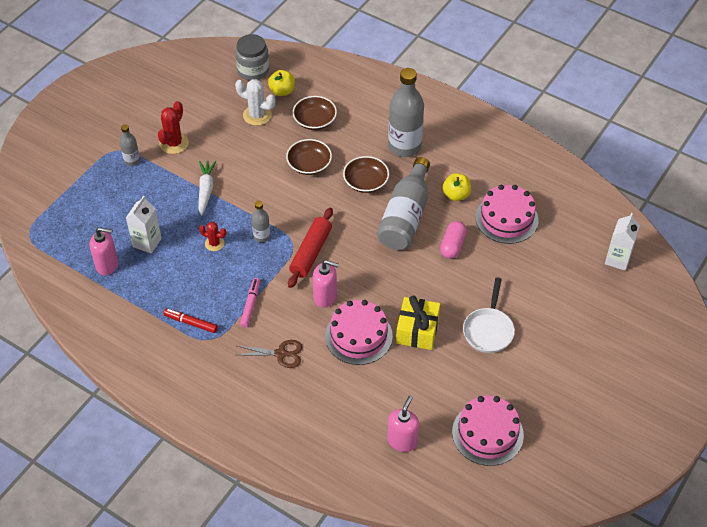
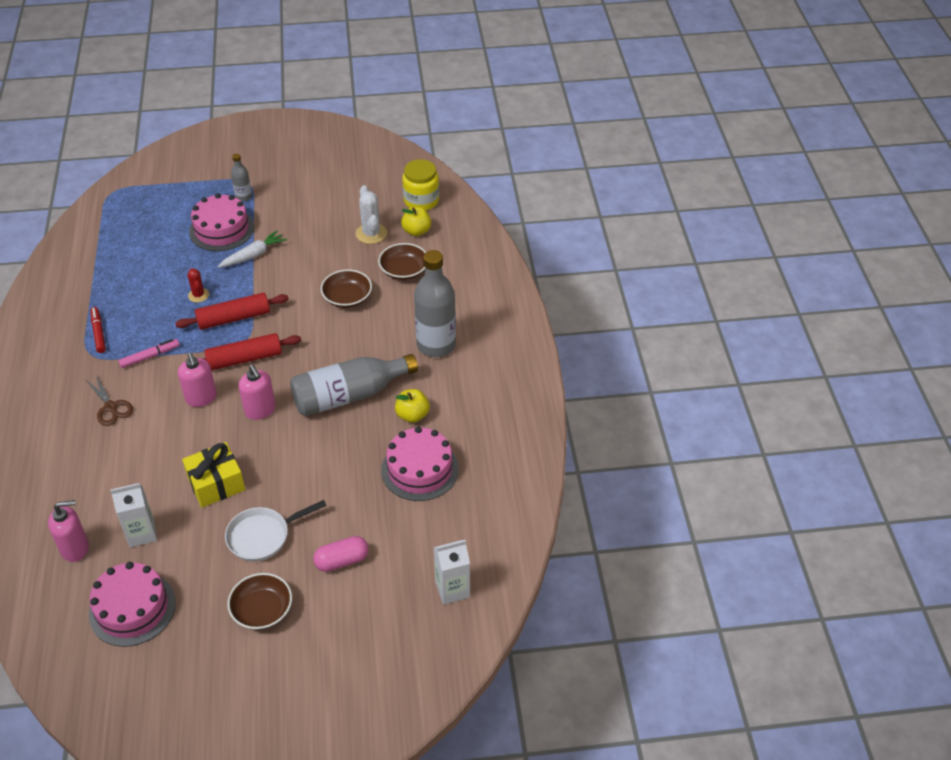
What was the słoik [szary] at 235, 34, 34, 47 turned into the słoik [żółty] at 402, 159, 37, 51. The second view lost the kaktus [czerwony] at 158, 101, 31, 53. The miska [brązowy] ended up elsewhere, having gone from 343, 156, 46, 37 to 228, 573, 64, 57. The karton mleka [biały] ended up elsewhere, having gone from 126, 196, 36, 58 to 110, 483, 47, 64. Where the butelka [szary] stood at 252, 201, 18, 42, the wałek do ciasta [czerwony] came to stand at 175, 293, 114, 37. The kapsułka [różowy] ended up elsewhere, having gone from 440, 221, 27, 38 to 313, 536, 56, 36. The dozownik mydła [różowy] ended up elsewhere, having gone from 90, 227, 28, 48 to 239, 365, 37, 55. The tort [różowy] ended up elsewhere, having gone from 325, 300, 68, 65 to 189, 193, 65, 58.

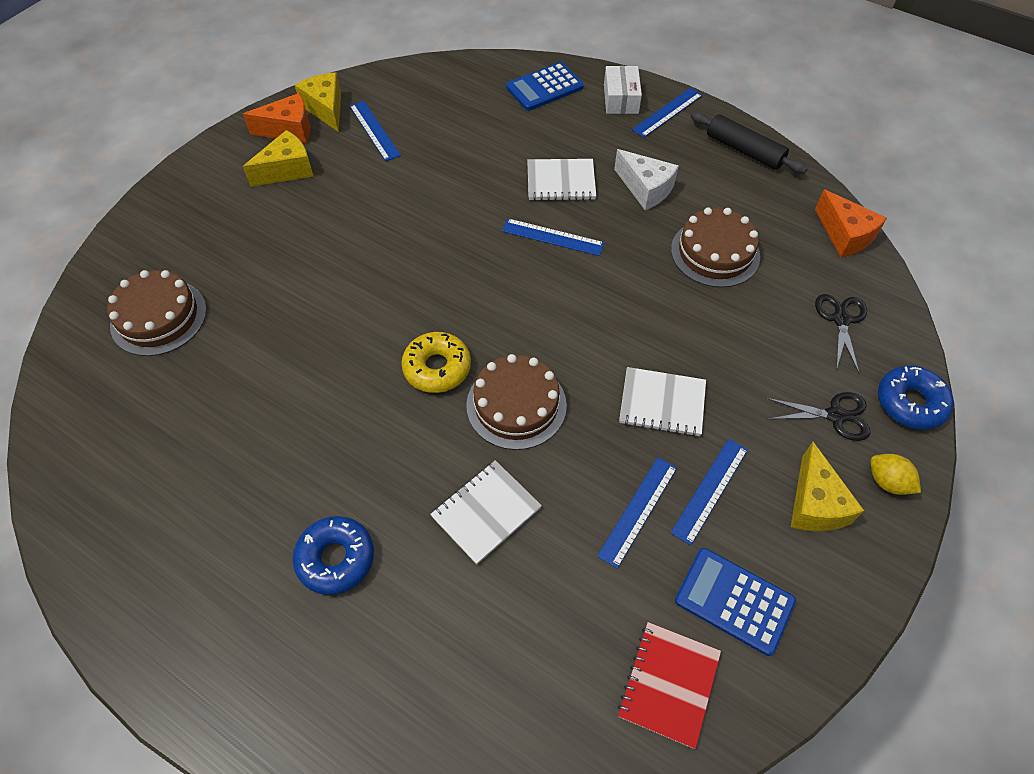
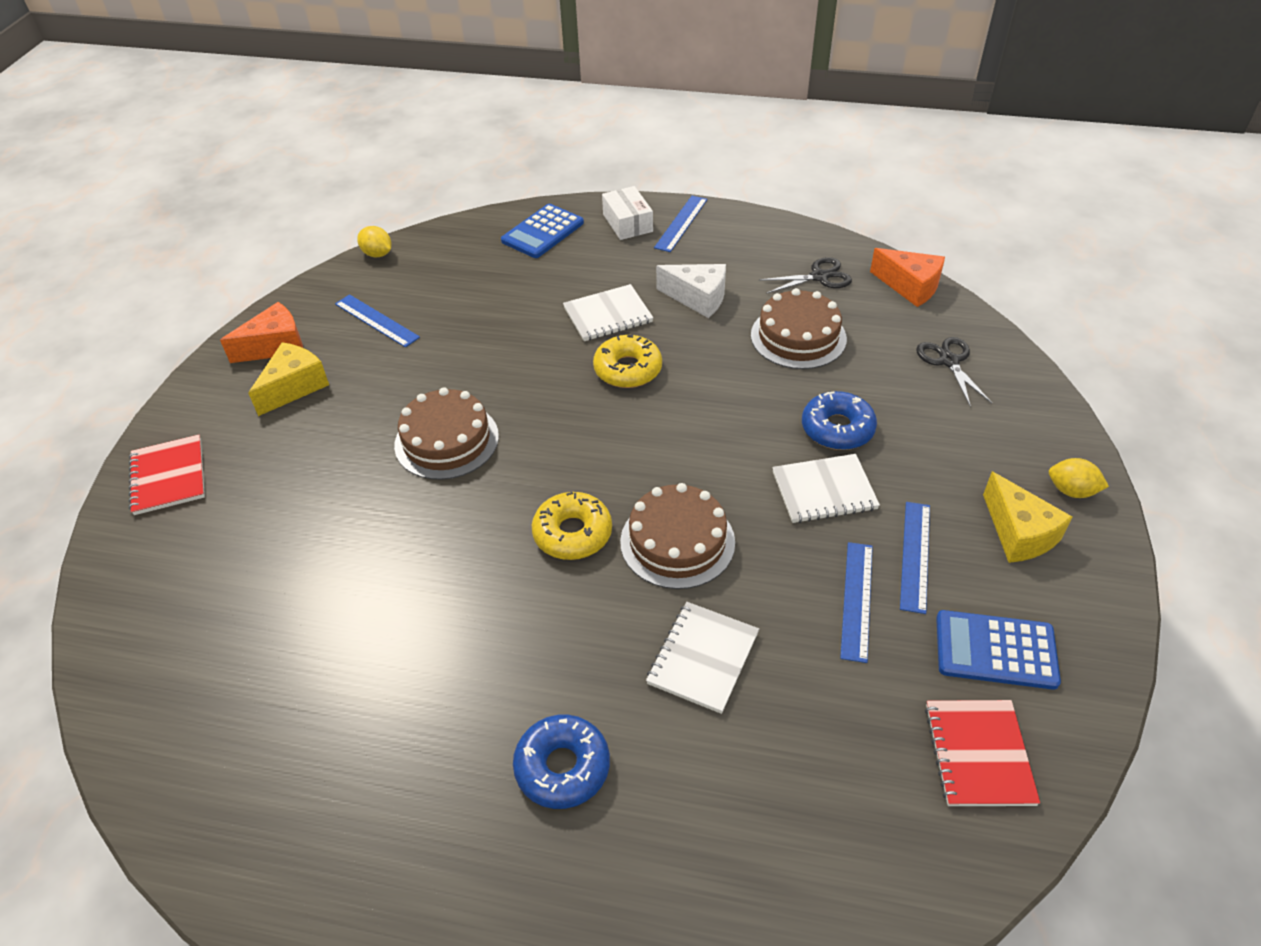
The second view lost the ser [żółty] at 295, 73, 46, 59. The second view lost the wałek do ciasta [czarny] at 690, 111, 117, 63. Where the linijka [niebieski] stood at 502, 218, 103, 38, the donut [żółty] came to stand at 593, 335, 69, 53. The tort [brązowy] ended up elsewhere, having gone from 107, 270, 100, 86 to 394, 387, 105, 93. The donut [niebieski] ended up elsewhere, having gone from 878, 366, 76, 64 to 802, 391, 75, 59. The nożyczki [czarny] ended up elsewhere, having gone from 766, 392, 104, 49 to 759, 257, 93, 37. The second view gained the cytryna [żółty] at 357, 226, 34, 31. The second view gained the zeszyt [czerwony] at 129, 435, 76, 80.

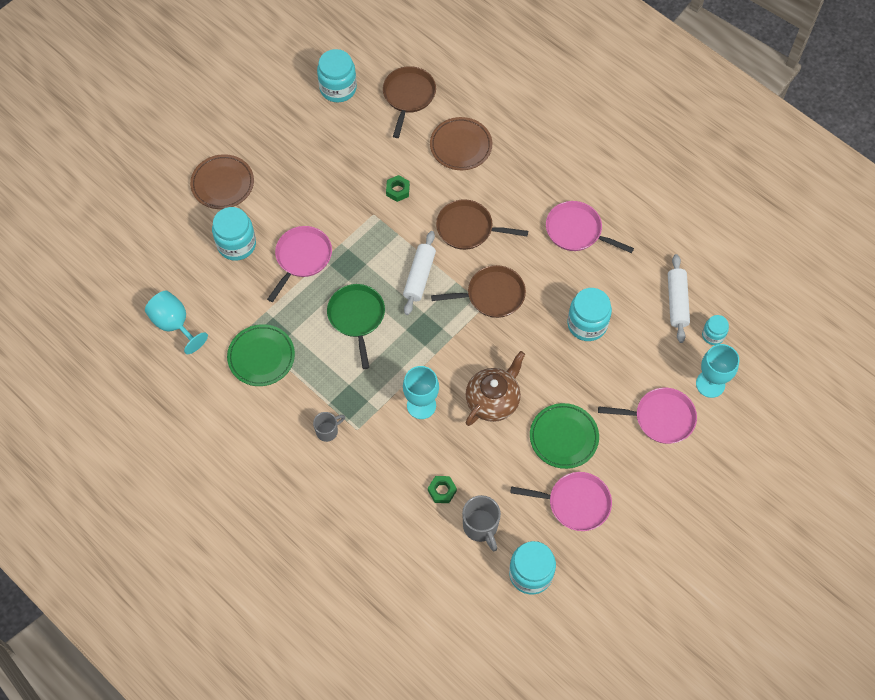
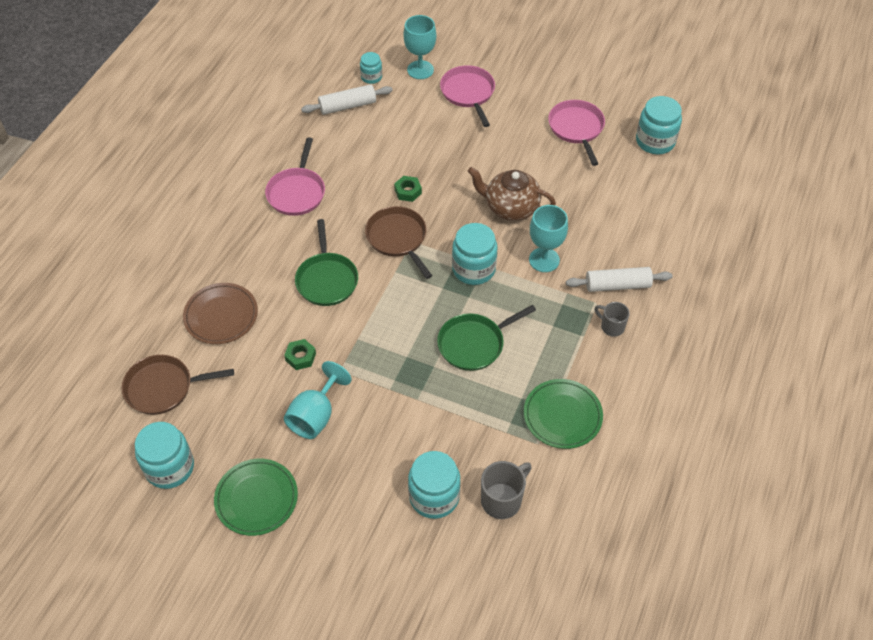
The second view lost the talerz [brązowy] at 190, 154, 64, 55. What was the patelnia [brązowy] at 436, 199, 92, 51 turned into the patelnia [zielony] at 295, 219, 63, 87. The second view lost the patelnia [różowy] at 267, 226, 65, 76. The wałek do ciasta [biały] ended up elsewhere, having gone from 403, 231, 33, 84 to 566, 267, 106, 25. The słoik [turkusowy] ended up elsewhere, having gone from 567, 288, 45, 53 to 452, 223, 46, 62. The kielich [turkusowy] ended up elsewhere, having gone from 145, 290, 63, 64 to 284, 361, 68, 78. The talerz [zielony] ended up elsewhere, having gone from 530, 403, 69, 66 to 214, 459, 84, 77. The nakrętka [zielony] ended up elsewhere, having gone from 428, 476, 29, 27 to 394, 176, 28, 26. The kubek [szary] ended up elsewhere, having gone from 462, 495, 39, 56 to 481, 461, 51, 58.

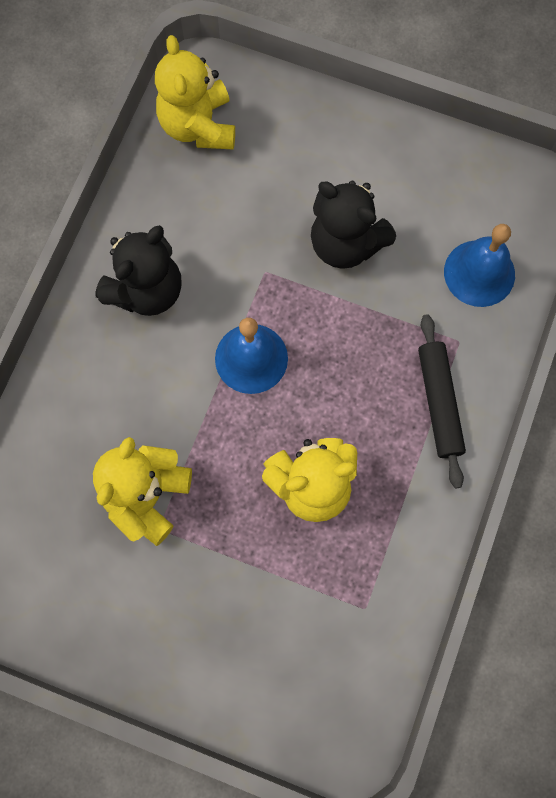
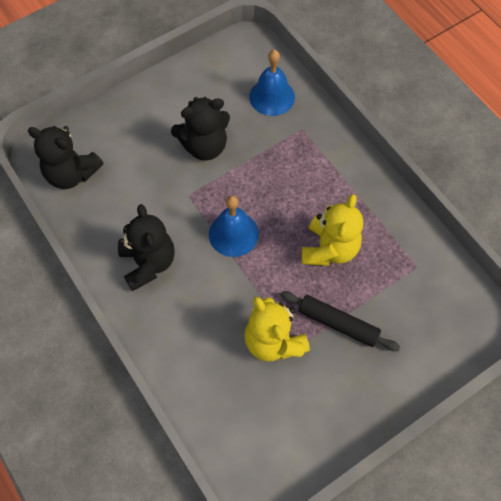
What was the miś [żółty] at 155, 35, 80, 115 turned into the miś [czarny] at 28, 126, 75, 63. The wałek do ciasta [czarny] ended up elsewhere, having gone from 418, 314, 48, 174 to 281, 291, 119, 60.

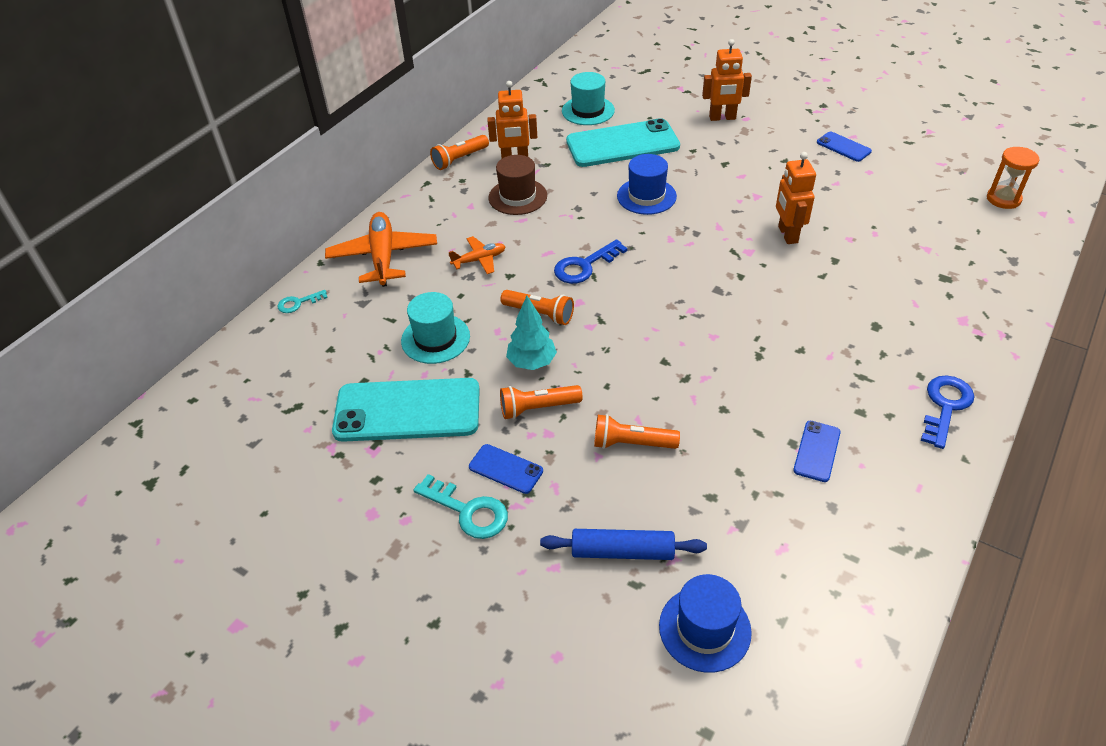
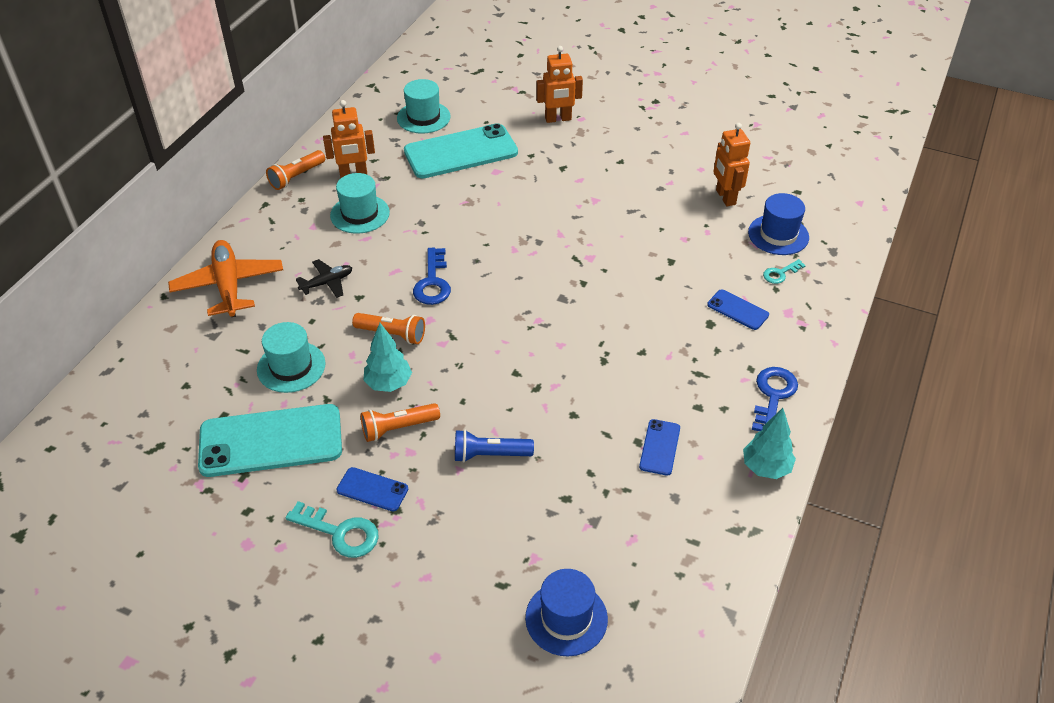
The telefon [niebieski] ended up elsewhere, having gone from 817, 131, 55, 31 to 707, 289, 62, 41. The second view lost the klepsydra [pomarańczowy] at 987, 147, 52, 62. The robot [pomarańczowy] ended up elsewhere, having gone from 776, 152, 40, 92 to 713, 123, 37, 83. The kapelusz [niebieski] ended up elsewhere, having gone from 617, 154, 60, 61 to 748, 193, 61, 62. What was the kapelusz [brązowy] at 489, 155, 58, 60 turned into the kapelusz [turkusowy] at 330, 173, 60, 61. What was the samolot [pomarańczowy] at 449, 236, 57, 38 turned into the samolot [czarny] at 296, 259, 56, 39. The klucz [niebieski] at 554, 239, 74, 45 ended up facing another way, 45 degrees counterclockwise from before. The klucz [turkusowy] ended up elsewhere, having gone from 277, 290, 51, 23 to 763, 259, 43, 25. What was the latarka [pomarańczowy] at 594, 414, 86, 35 turned into the latarka [niebieski] at 455, 429, 79, 34. The second view lost the wałek do ciasta [niebieski] at 540, 529, 167, 31. The second view gained the drzewko [turkusowy] at 743, 408, 53, 71.

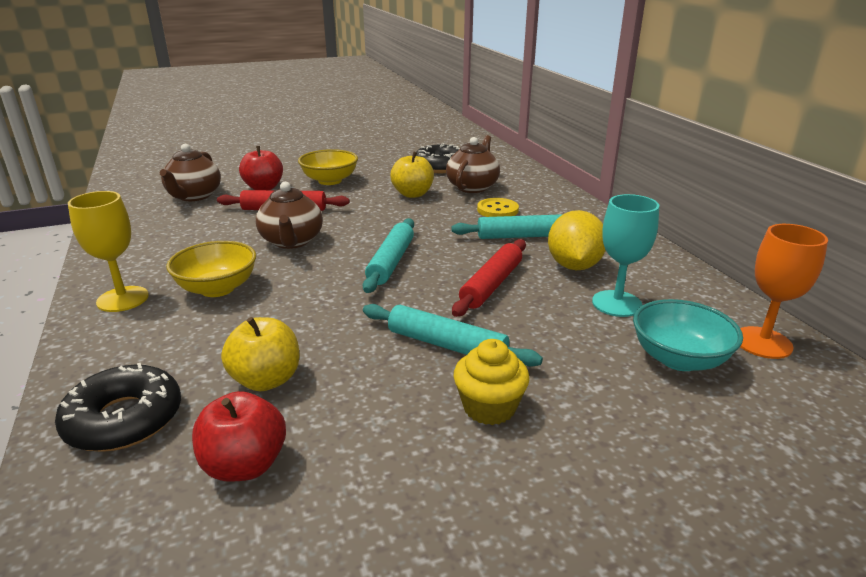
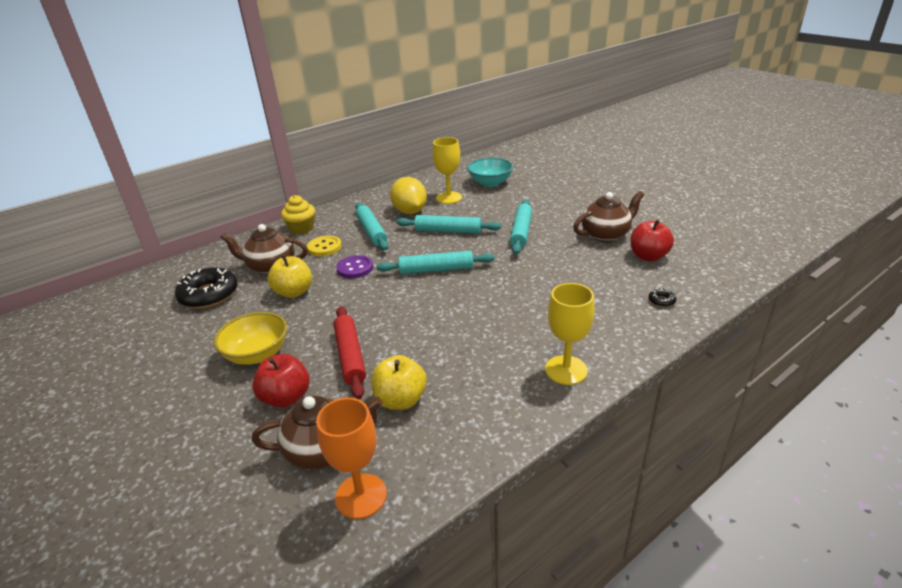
The imbryk [brązowy] ended up elsewhere, having gone from 256, 182, 67, 67 to 573, 191, 71, 51. What was the kielich [turkusowy] at 592, 194, 67, 123 turned into the kielich [żółty] at 433, 137, 29, 67. The cytryna [żółty] at 548, 210, 58, 60 ended up facing another way, 75 degrees clockwise from before. The kielich [pomarańczowy] ended up elsewhere, having gone from 740, 224, 88, 135 to 316, 398, 71, 121. What was the wałek do ciasta [czerwony] at 452, 239, 74, 78 turned into the wałek do ciasta [turkusowy] at 397, 215, 104, 19. The second view lost the miska [żółty] at 166, 241, 90, 56. The jabłko [żółty] ended up elsewhere, having gone from 221, 317, 79, 74 to 371, 355, 56, 55. The muffinka [żółty] ended up elsewhere, having gone from 453, 339, 77, 86 to 281, 195, 34, 39. The size of the donut [czarny] at 55, 363, 126, 89 changed by a factor of 0.41. The second view gained the guzik [fioletowy] at 336, 255, 37, 23.

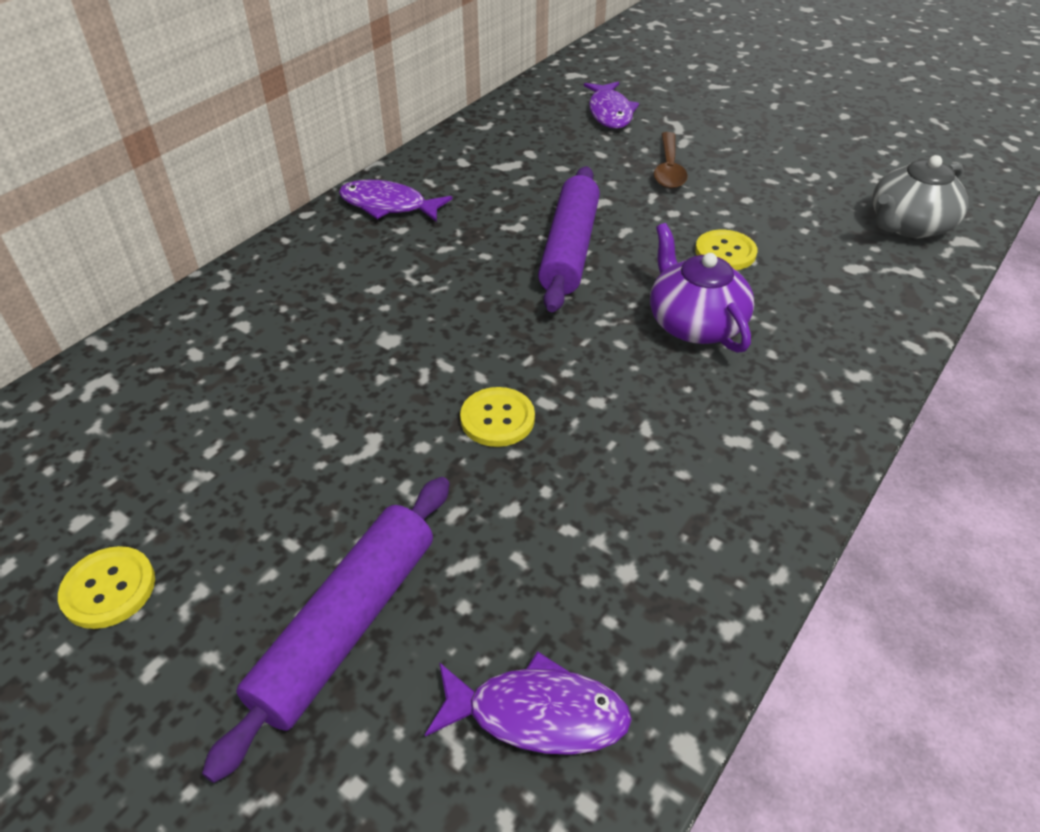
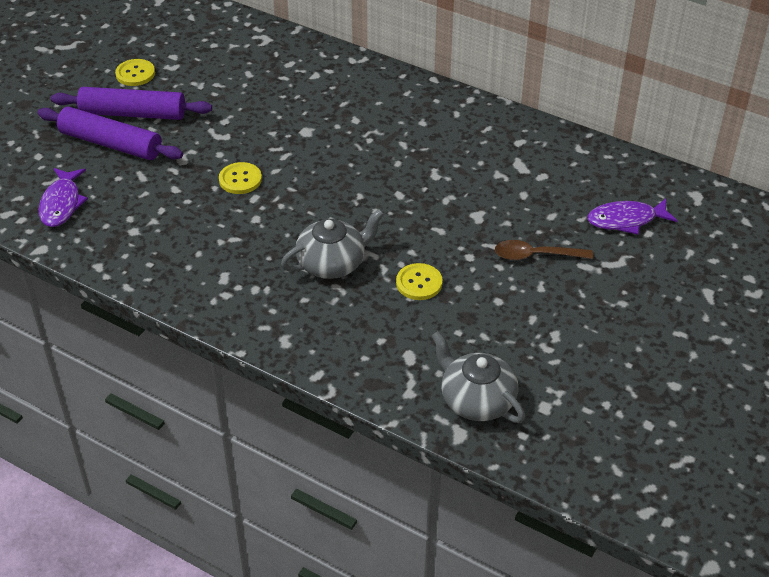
The wałek do ciasta [fioletowy] ended up elsewhere, having gone from 538, 166, 62, 146 to 51, 87, 161, 33. The second view lost the ryba [fioletowy] at 339, 180, 113, 42. What was the imbryk [fioletowy] at 650, 223, 104, 130 turned into the imbryk [szary] at 281, 209, 103, 70.

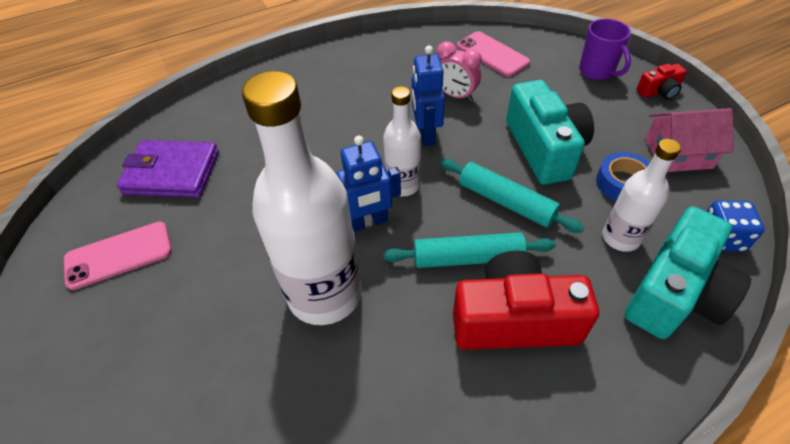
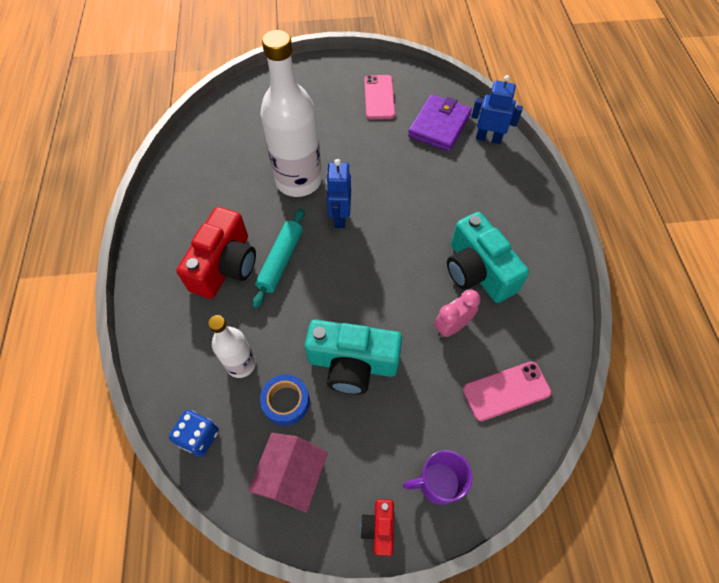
The robot [niebieski] ended up elsewhere, having gone from 412, 46, 33, 100 to 471, 75, 52, 69. The second view lost the butelka [biały] at 383, 86, 38, 110. The second view lost the wałek do ciasta [turkusowy] at 440, 159, 144, 74. The aparat fotograficzny [turkusowy] ended up elsewhere, having gone from 625, 206, 126, 133 to 447, 212, 82, 91.

